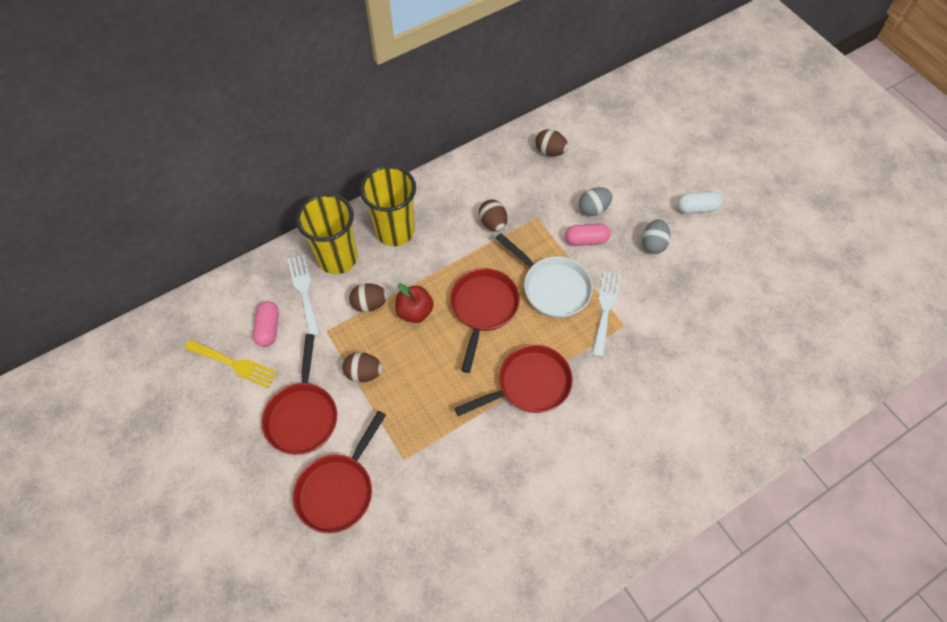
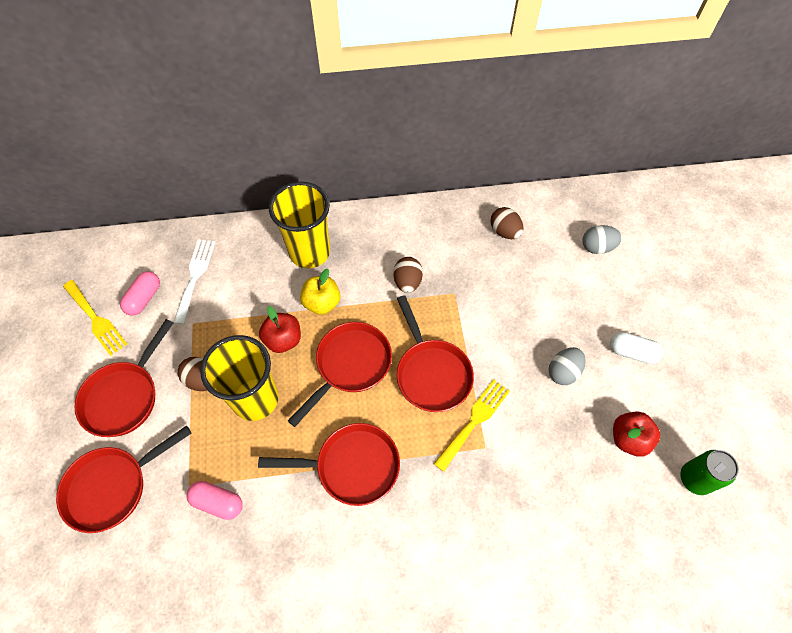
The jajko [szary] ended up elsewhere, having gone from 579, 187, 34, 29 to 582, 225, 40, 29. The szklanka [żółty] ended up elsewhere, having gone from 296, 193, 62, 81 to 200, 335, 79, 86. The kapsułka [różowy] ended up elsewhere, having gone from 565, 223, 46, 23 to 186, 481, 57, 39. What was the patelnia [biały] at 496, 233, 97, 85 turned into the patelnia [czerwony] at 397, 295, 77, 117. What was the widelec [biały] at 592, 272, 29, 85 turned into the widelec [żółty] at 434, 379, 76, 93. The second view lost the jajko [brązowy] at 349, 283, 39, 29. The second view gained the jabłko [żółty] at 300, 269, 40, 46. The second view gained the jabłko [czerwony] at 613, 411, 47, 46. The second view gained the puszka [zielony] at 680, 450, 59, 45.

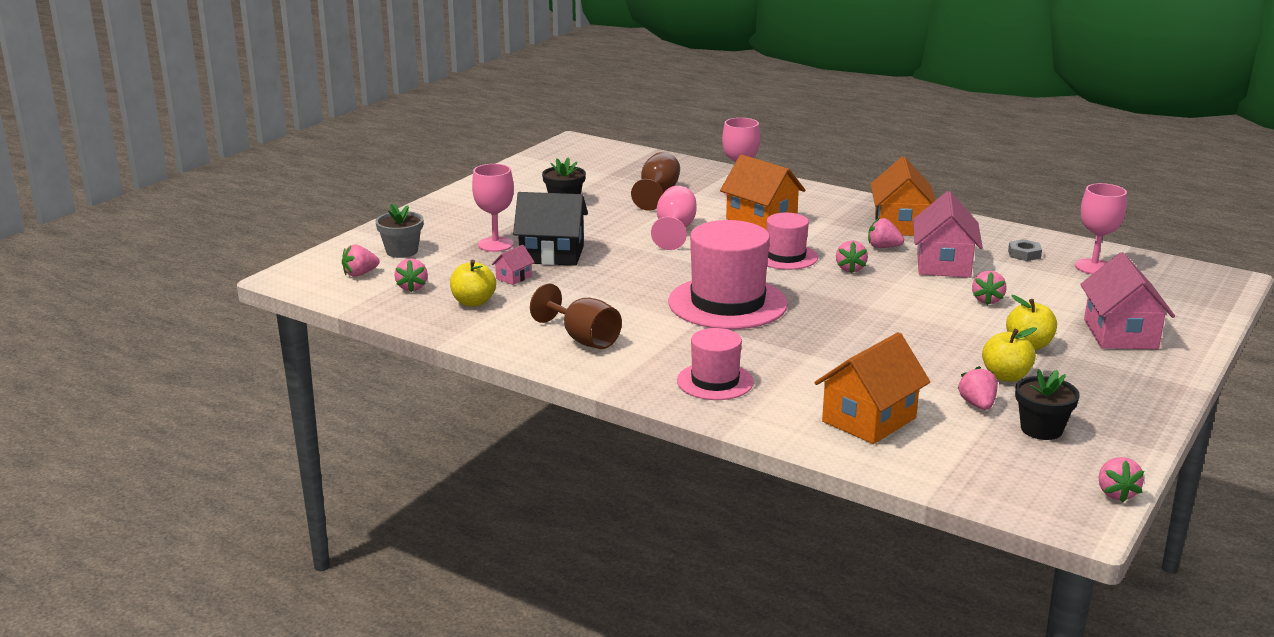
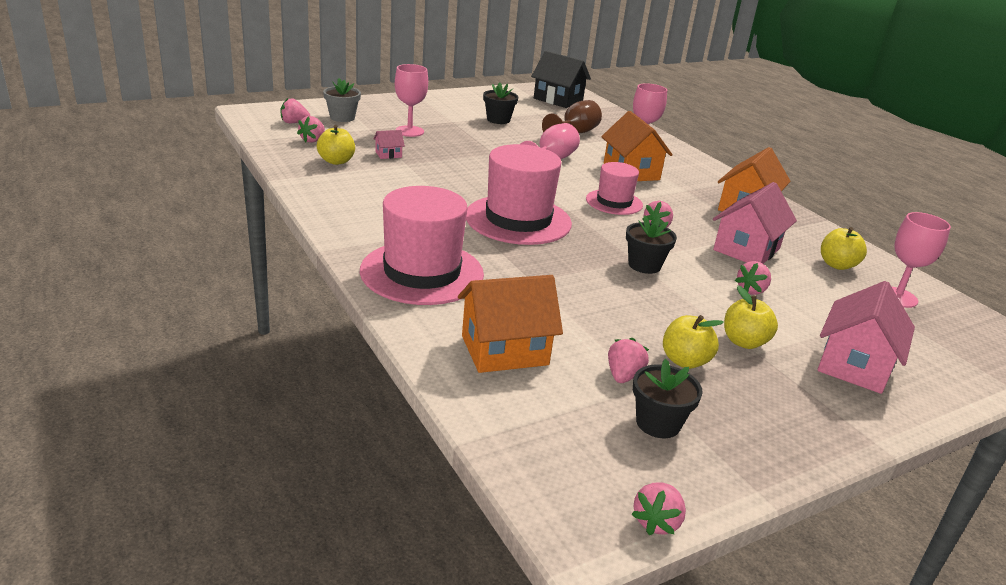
The domek [czarny] ended up elsewhere, having gone from 513, 192, 75, 74 to 531, 51, 60, 57. The second view lost the truskawka [różowy] at 868, 217, 36, 31. Where the nakrętka [szary] stood at 1008, 239, 34, 22, the jabłko [żółty] came to stand at 821, 227, 46, 43. The second view lost the kielich [brązowy] at 530, 283, 92, 66. The size of the kapelusz [różowy] at 677, 328, 77, 72 changed by a factor of 1.74. The second view gained the doniczka [czarny] at 626, 215, 51, 59.

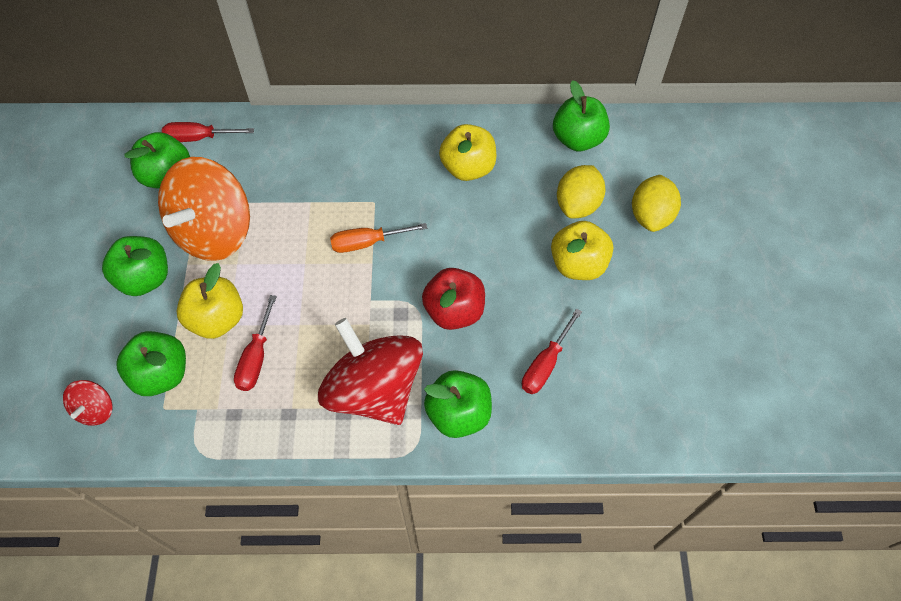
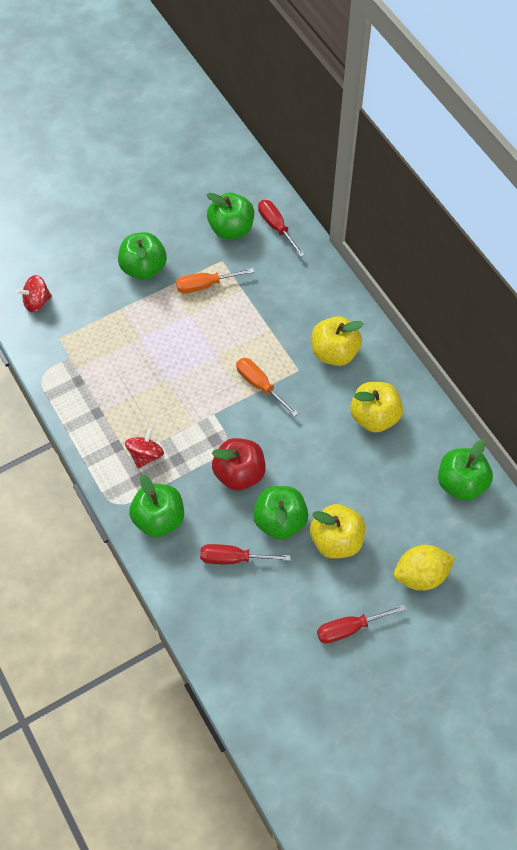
Where the bączek [pomarańczowy] stood at 158, 157, 92, 104, the śrubokręt [pomarańczowy] came to stand at 176, 268, 78, 25. The second view lost the cytryna [żółty] at 557, 165, 48, 54. The jabłko [żółty] ended up elsewhere, having gone from 176, 263, 67, 76 to 312, 316, 52, 50. The śrubokręt [czerwony] ended up elsewhere, having gone from 234, 295, 43, 96 to 317, 605, 89, 38. The size of the bączek [czerwony] at 318, 318, 105, 107 changed by a factor of 0.44. The jabłko [zielony] ended up elsewhere, having gone from 116, 331, 70, 65 to 253, 486, 55, 54.

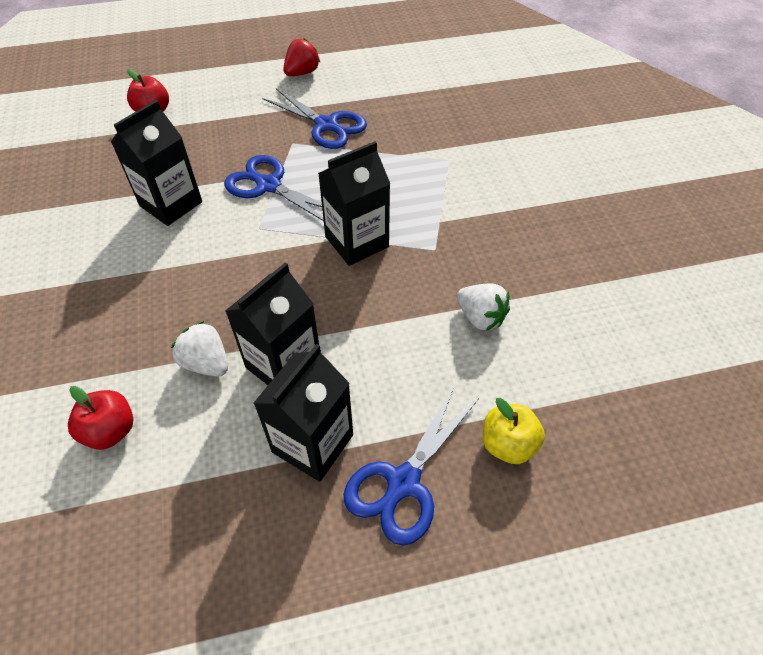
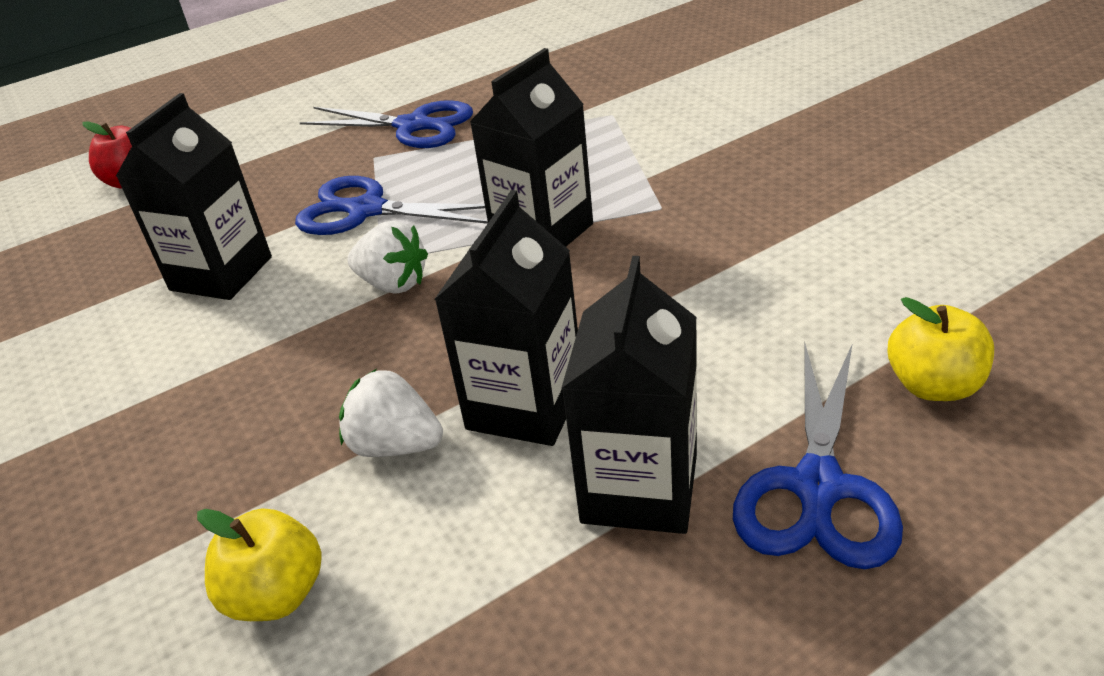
The second view lost the truskawka [czerwony] at 283, 38, 37, 38. The truskawka [biały] ended up elsewhere, having gone from 457, 284, 53, 47 to 347, 221, 81, 73. What was the jabłko [czerwony] at 68, 386, 65, 64 turned into the jabłko [żółty] at 197, 509, 125, 112.

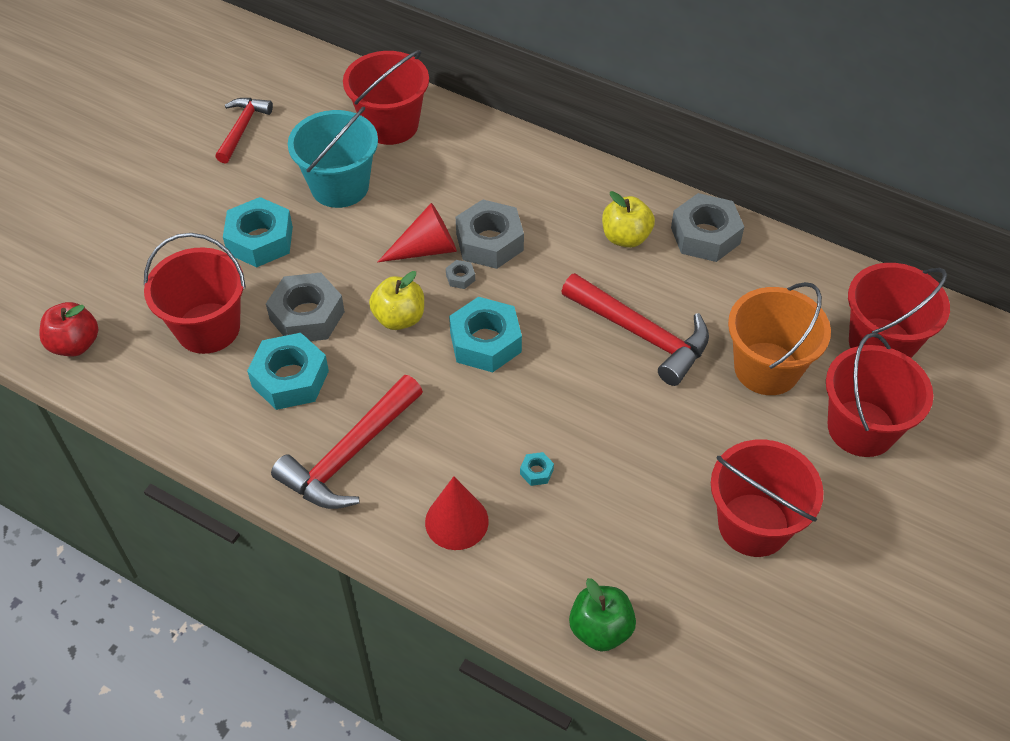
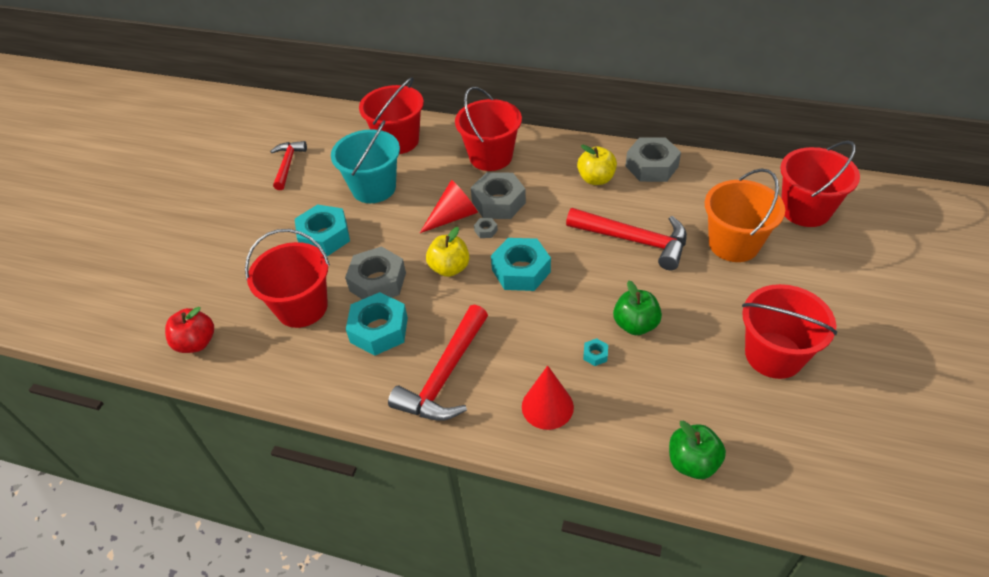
The wiadro [czerwony] ended up elsewhere, having gone from 826, 333, 108, 124 to 455, 87, 67, 84. The second view gained the jabłko [zielony] at 613, 281, 49, 54.

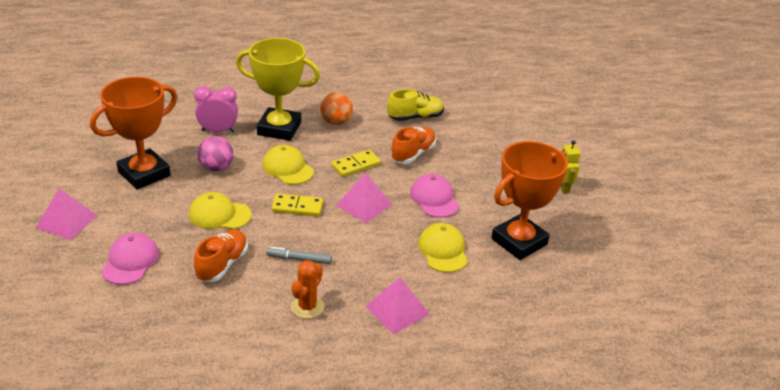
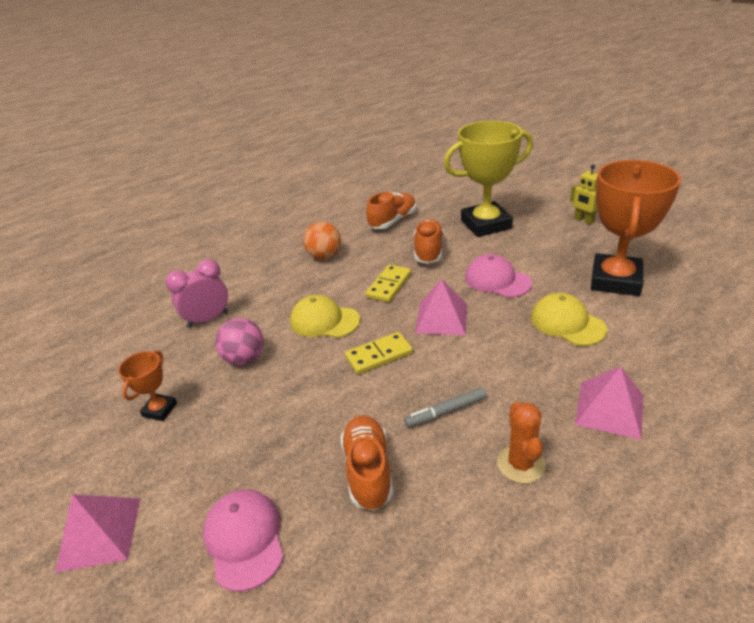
The puchar [żółty] ended up elsewhere, having gone from 236, 38, 84, 103 to 444, 121, 89, 116. The size of the puchar [pomarańczowy] at 90, 77, 87, 113 changed by a factor of 0.47. What was the but [żółty] at 387, 89, 57, 32 turned into the but [pomarańczowy] at 366, 192, 50, 37. The second view lost the czapka [żółty] at 189, 192, 63, 37.

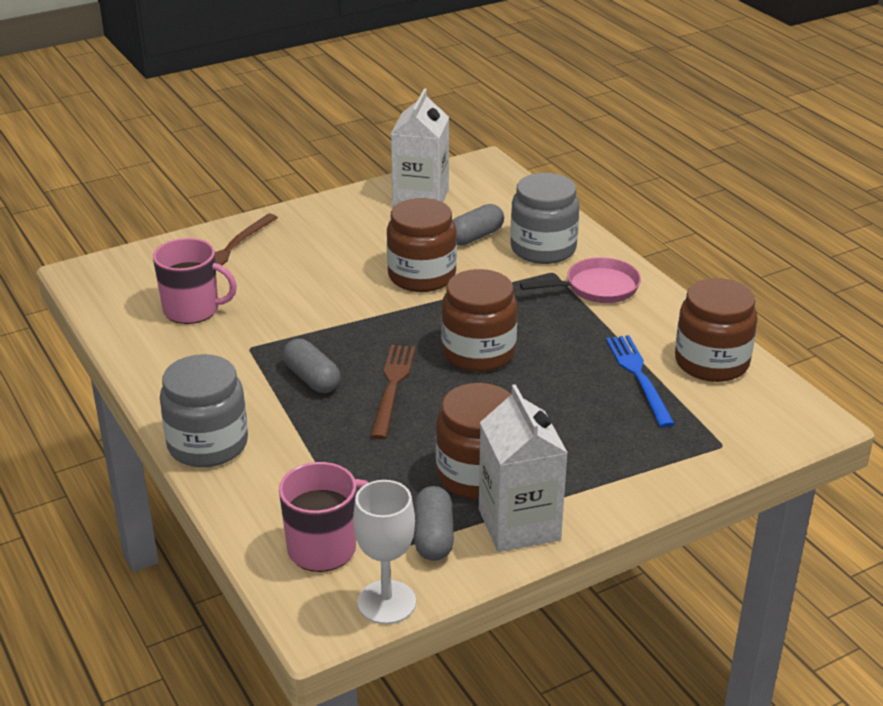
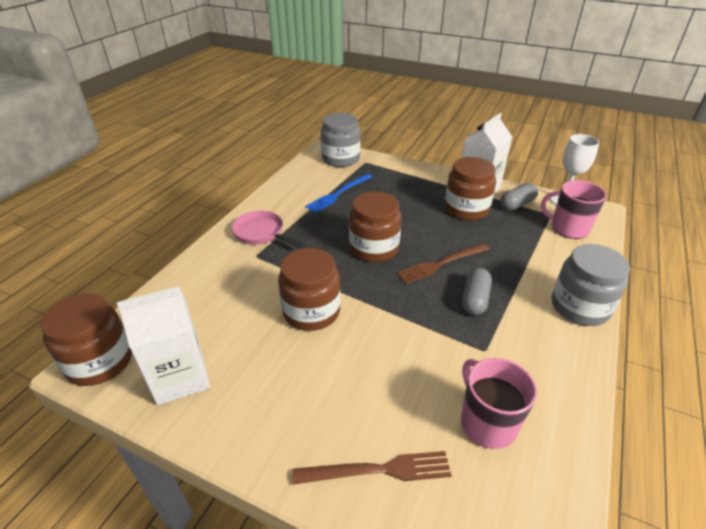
The słoik [szary] ended up elsewhere, having gone from 510, 173, 70, 91 to 321, 113, 40, 54. The second view lost the kapsułka [szary] at 453, 204, 51, 41. The słoik [brązowy] ended up elsewhere, having gone from 675, 278, 83, 104 to 40, 293, 92, 93.

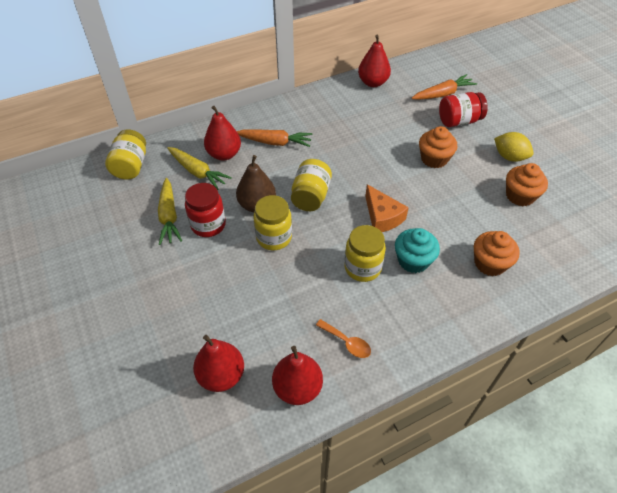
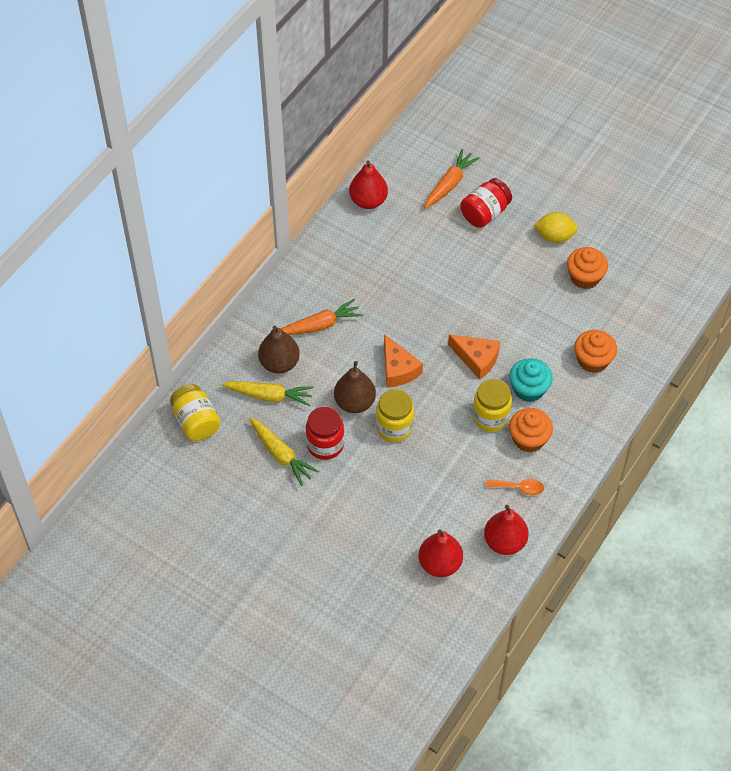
What was the gruszka [czerwony] at 204, 106, 37, 54 turned into the gruszka [brązowy] at 258, 326, 42, 48. The muffinka [pomarańczowy] ended up elsewhere, having gone from 419, 126, 38, 42 to 509, 408, 44, 44. Where the słoik [żółty] stood at 291, 159, 41, 52, the ser [pomarańczowy] came to stand at 384, 334, 39, 53.

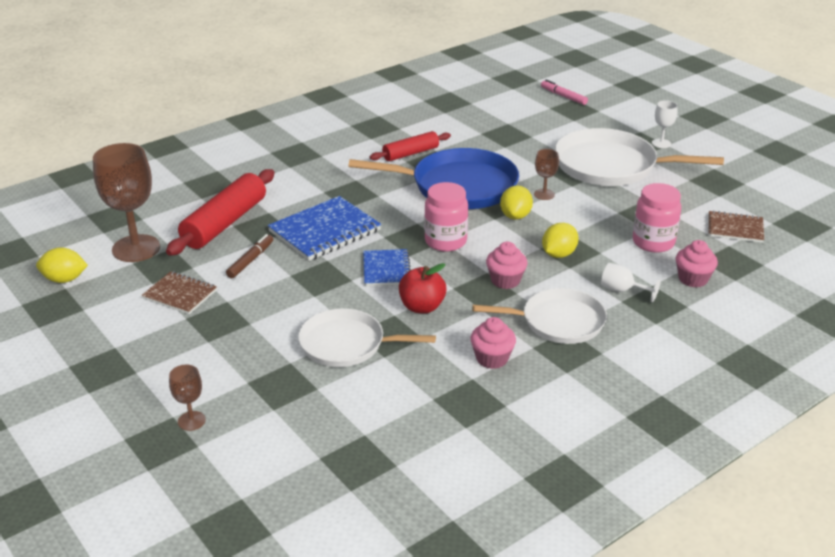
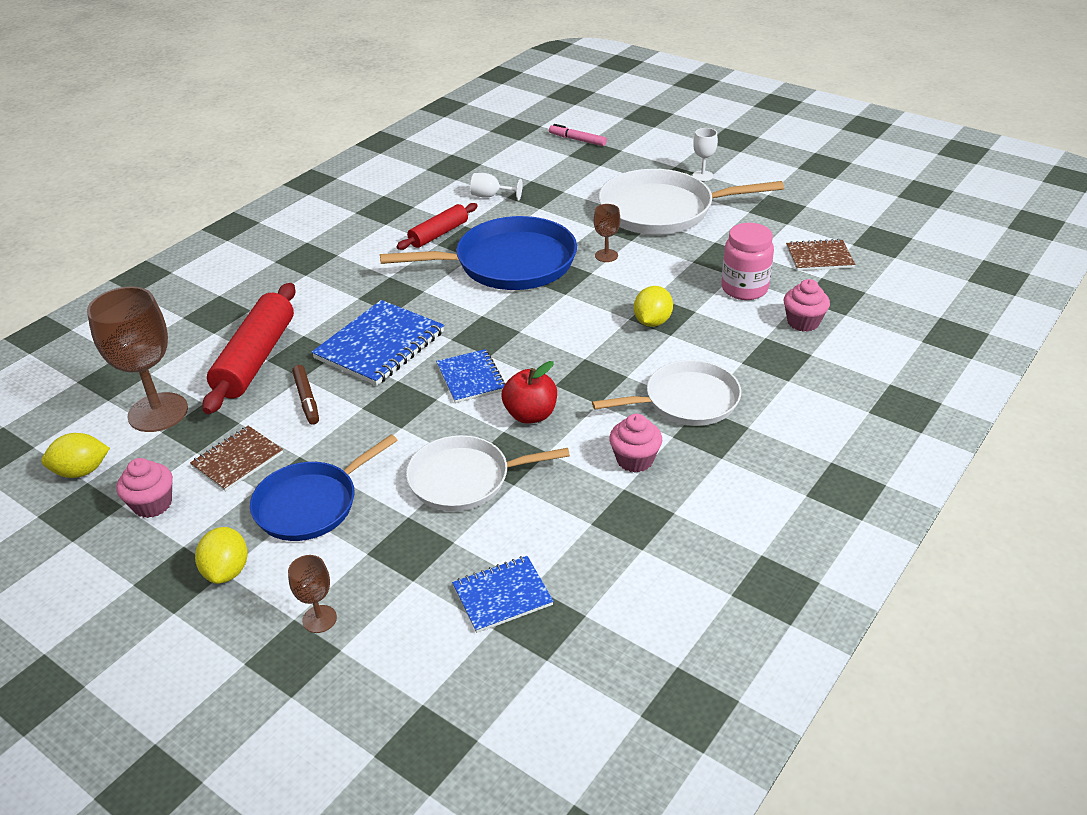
The second view lost the słoik [różowy] at 424, 182, 44, 70. The cytryna [żółty] ended up elsewhere, having gone from 500, 185, 33, 35 to 195, 527, 53, 57. The flamaster [brązowy] at 226, 234, 47, 44 ended up facing another way, 150 degrees clockwise from before. The muffinka [różowy] ended up elsewhere, having gone from 486, 242, 41, 47 to 116, 458, 57, 60. The kielich [biały] ended up elsewhere, having gone from 601, 263, 60, 39 to 470, 173, 53, 28. The zeszyt [brązowy] at 142, 271, 75, 43 ended up facing another way, 60 degrees counterclockwise from before. The second view gained the patelnia [niebieski] at 250, 434, 148, 107. The second view gained the zeszyt [niebieski] at 452, 556, 102, 77.

